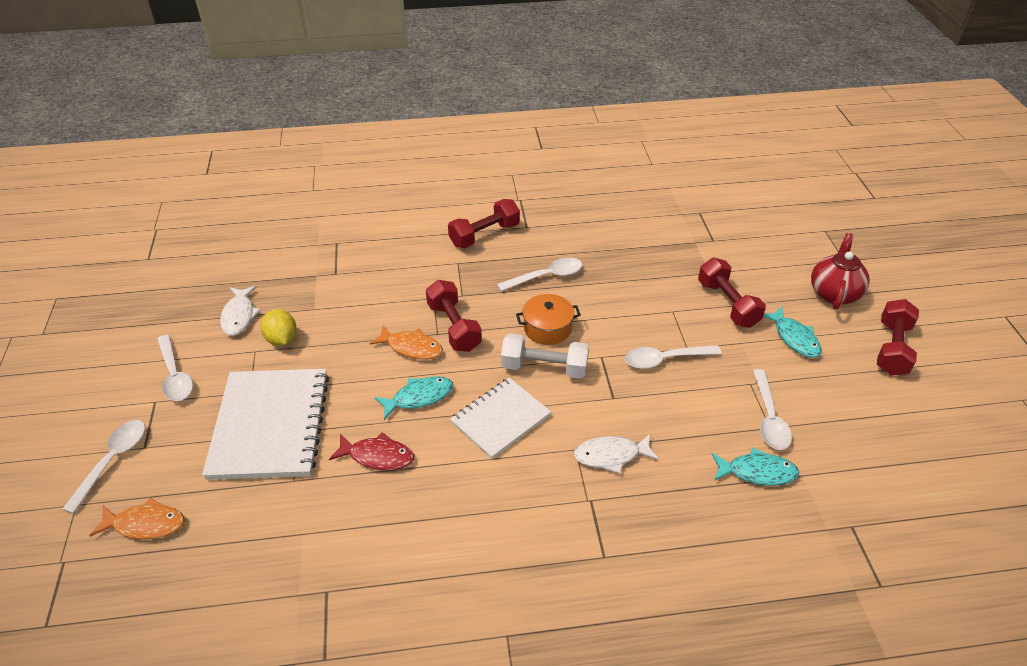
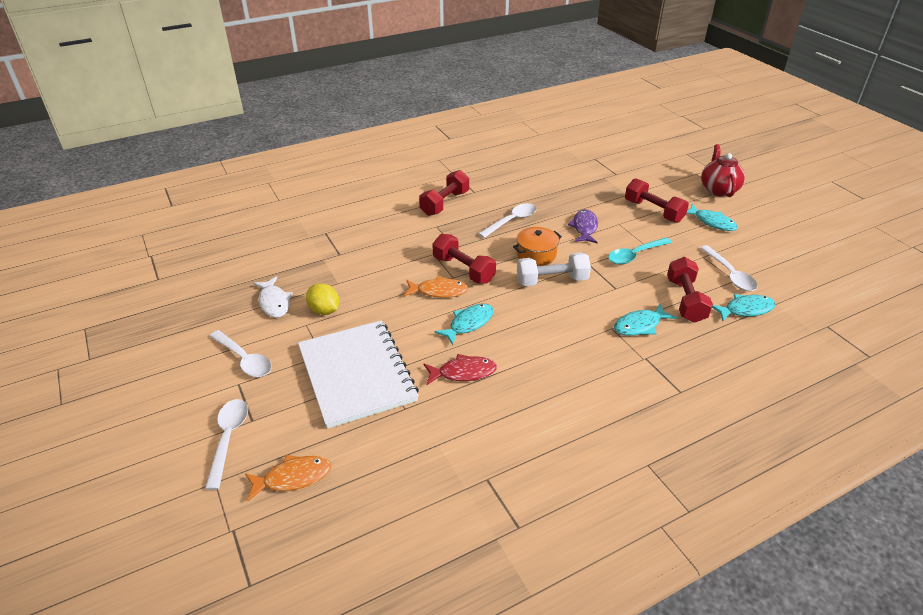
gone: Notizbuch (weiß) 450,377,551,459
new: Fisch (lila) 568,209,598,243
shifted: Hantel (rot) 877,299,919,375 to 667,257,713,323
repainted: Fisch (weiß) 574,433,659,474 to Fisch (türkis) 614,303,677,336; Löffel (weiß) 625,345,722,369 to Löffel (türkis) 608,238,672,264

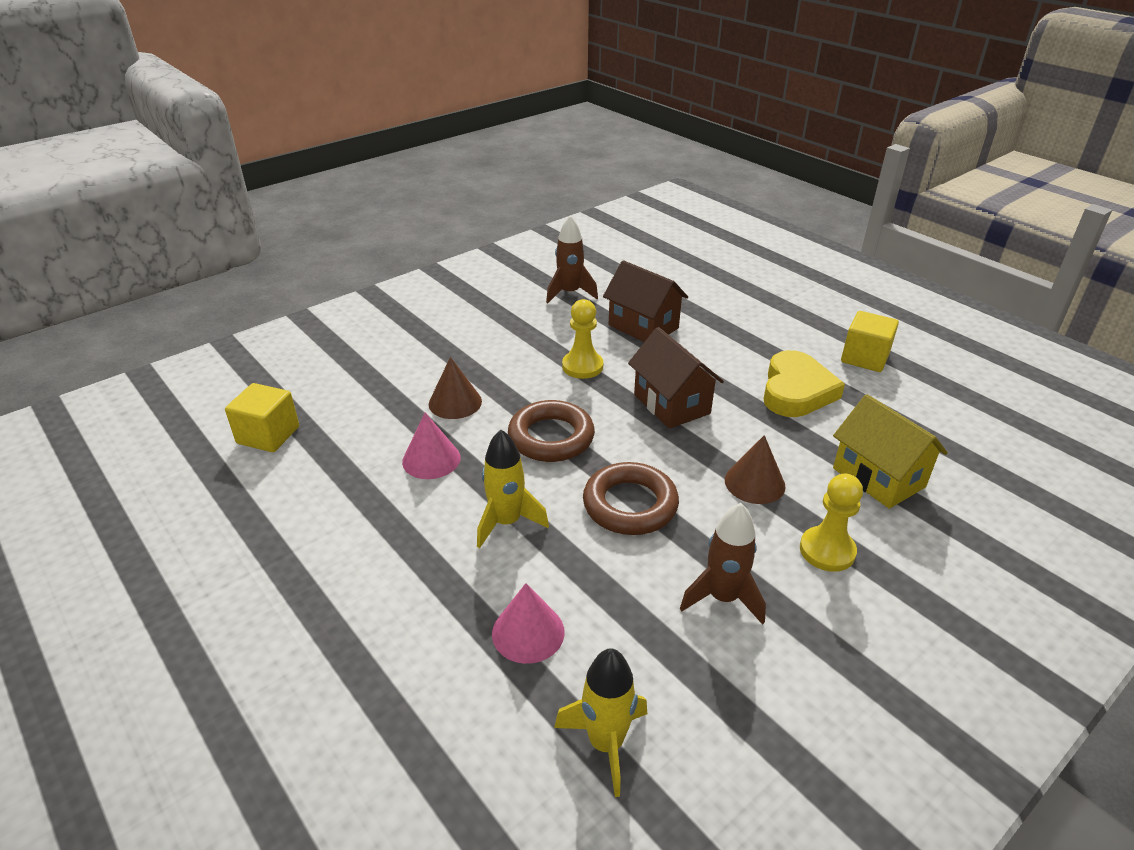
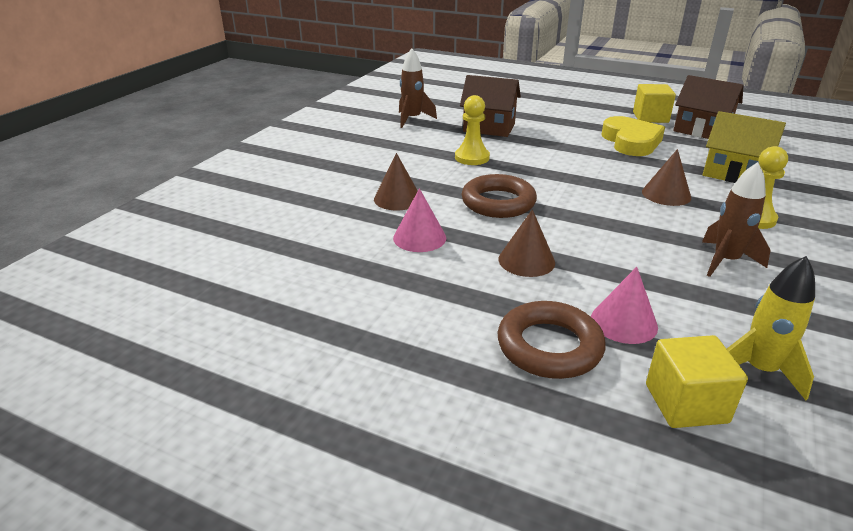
shifted: Kubus (gelb) 225,383,299,452 to 646,335,748,428; Ring (braun) 583,462,679,535 to 498,301,606,379; Haus (braun) 628,327,724,429 to 673,75,744,139
swapped: Rakete (gelb) 477,430,549,548 to Kegel (braun) 499,209,555,277

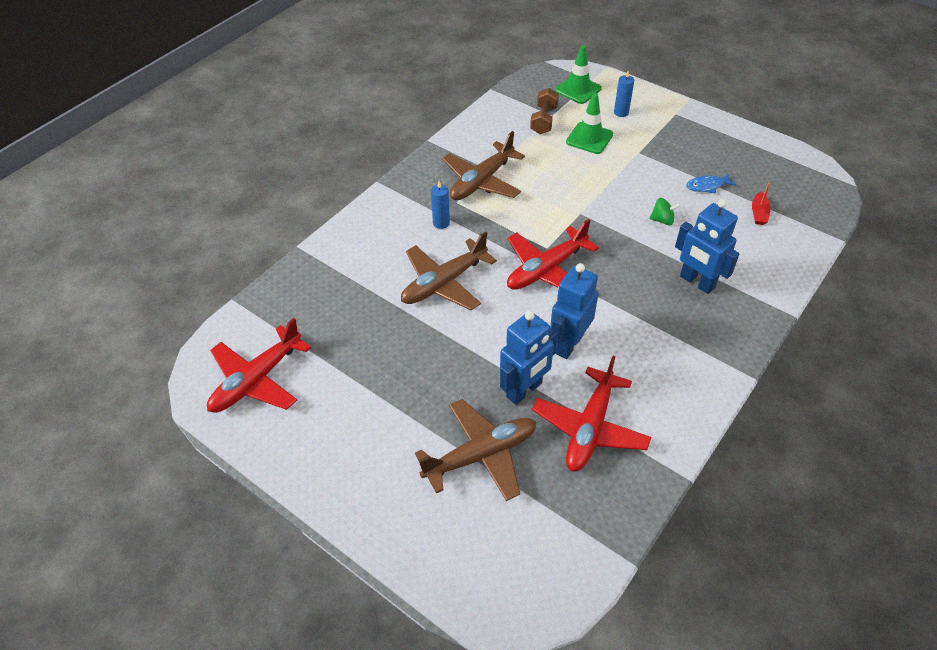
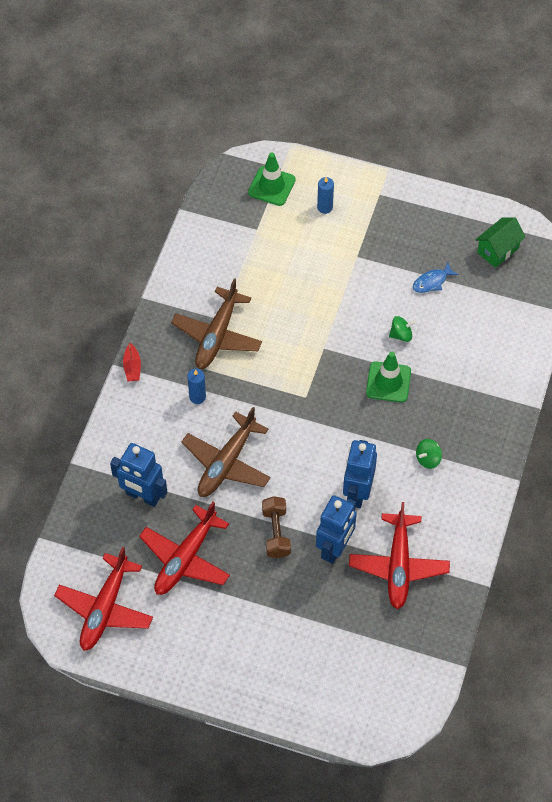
gone: Flugzeug (braun) 415,399,536,501
new: Kreisel (grün) 416,439,442,469; Haus (grün) 475,217,526,268
shifted: Flugzeug (rot) 507,219,599,290 to 139,502,230,595; Hantel (braun) 530,88,559,134 to 262,496,291,558; Leitkegel (grün) 566,93,613,154 to 366,352,411,402; Roboter (blau) 675,199,740,294 to 110,443,167,507; Boot (rot) 752,183,771,225 to 123,343,141,381

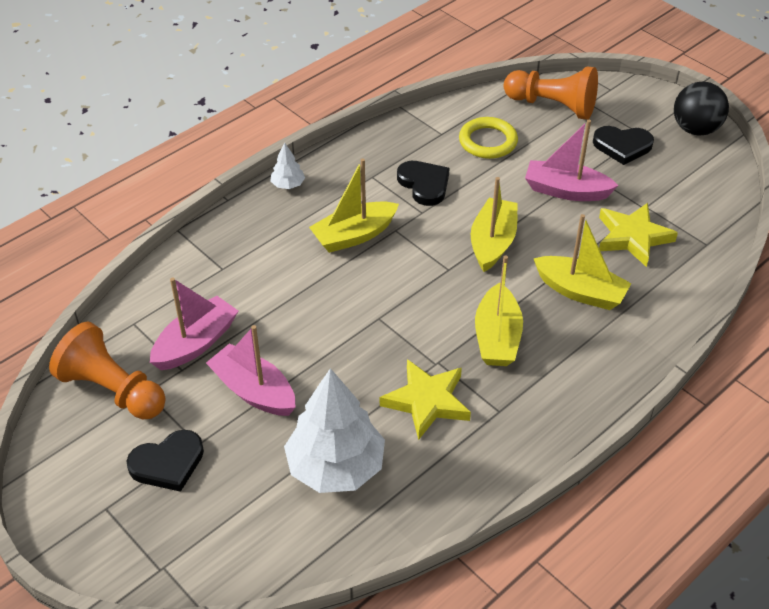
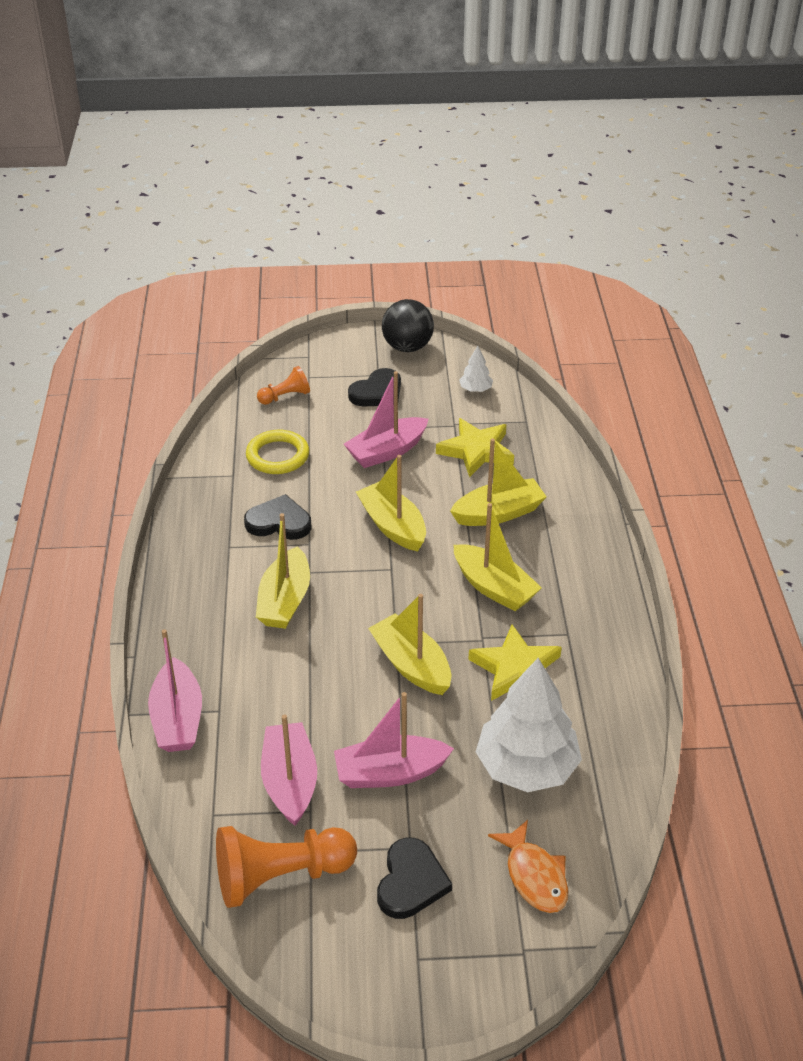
new: Boot (rosa) 148,629,202,752; Boot (gelb) 368,594,451,695; Fisch (orange) 488,820,568,913
shifted: Baum (weiß) 270,142,305,189 to 459,346,493,392
scaled: Bauer (orange) 504,66,598,120 = 257,366,310,405 x0.54

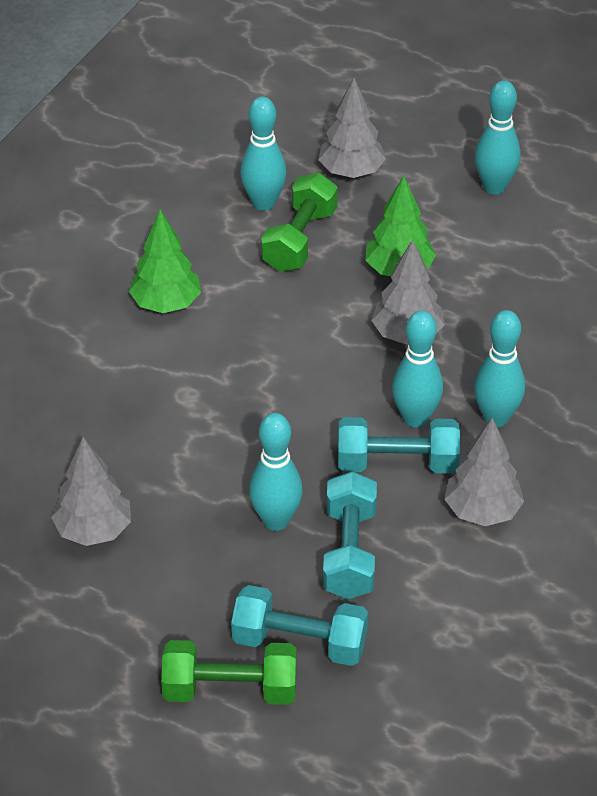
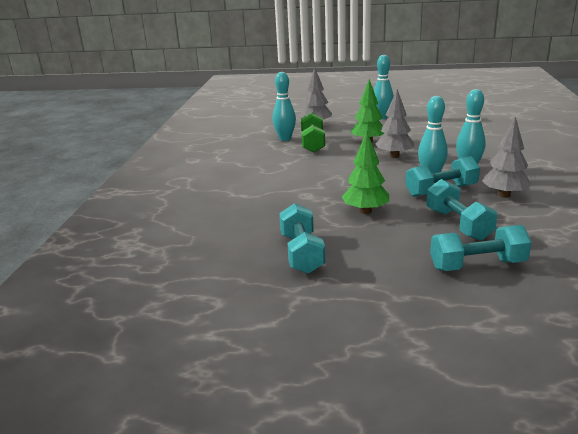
gone: Hantel (grün) 161,640,297,705; Bowlingkegel (türkis) 249,413,303,531
shifted: Baum (grün) 129,210,201,313 to 342,132,389,214
swapped: Baum (grau) 51,437,131,546 to Hantel (türkis) 279,203,325,274

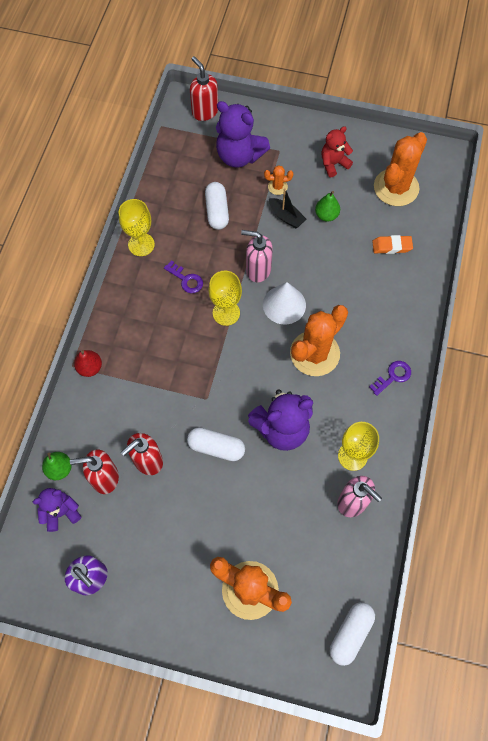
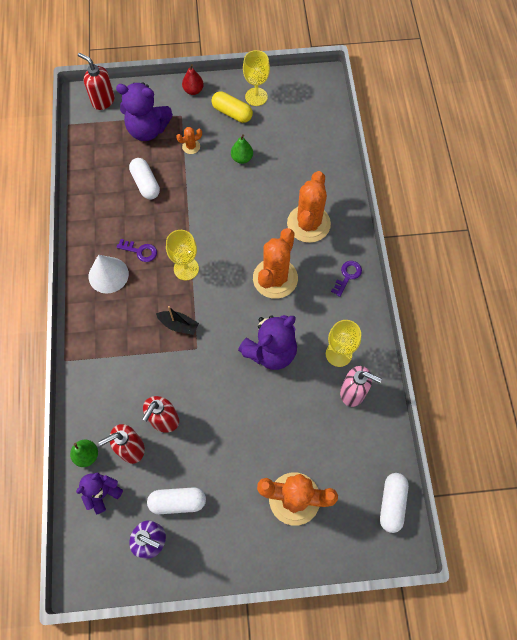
gone: Seifenspender (rosa) 241,230,273,283; Radiergummi (orange) 372,235,413,254
shifted: Birne (rot) 74,350,102,377 to 182,64,204,95; Kelch (gelb) 119,199,155,256 to 243,50,270,106; Kapsel (weiß) 187,427,245,461 to 147,487,206,514; Kegel (weiß) 263,282,306,325 to 89,255,129,293; Boot (schwarz) 269,188,306,228 to 156,306,199,335; Kaktus (orange) 374,132,427,206 to 287,171,331,243
swapped: Teddybär (rot) 321,126,353,177 to Kapsel (gelb) 211,91,253,123

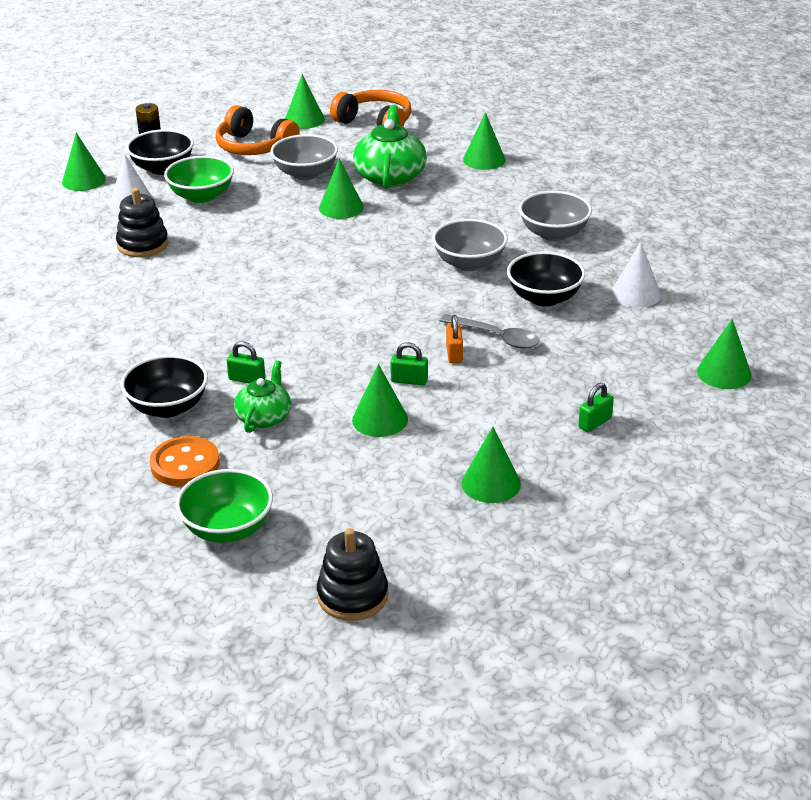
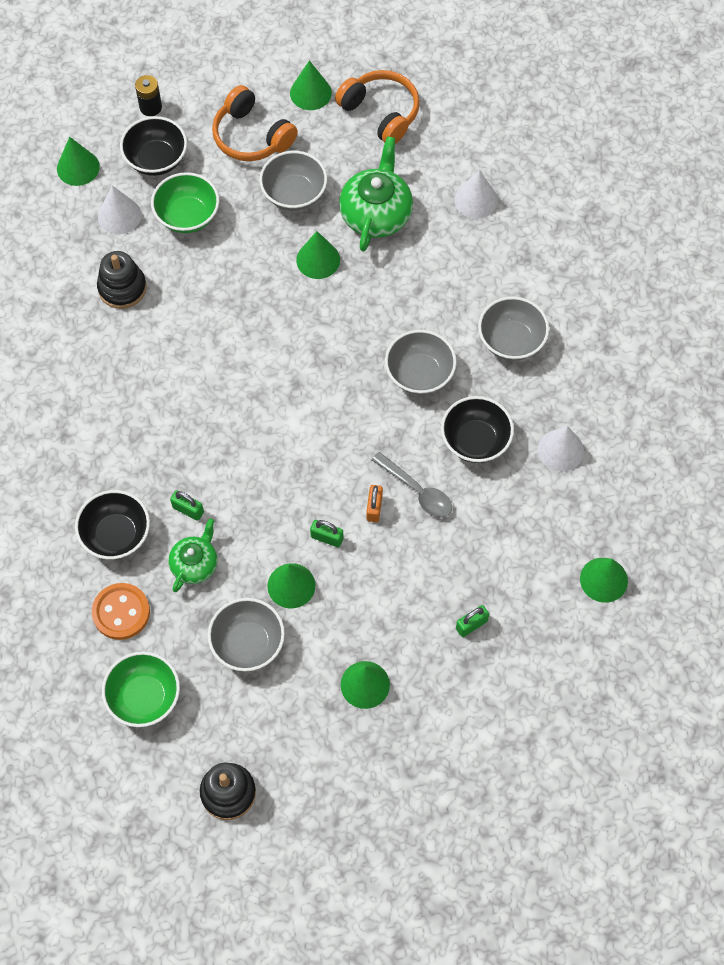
new: Schüssel (grau) 208,598,285,671
repainted: Kegel (grün) 463,112,506,170 to Kegel (weiß) 455,170,498,219

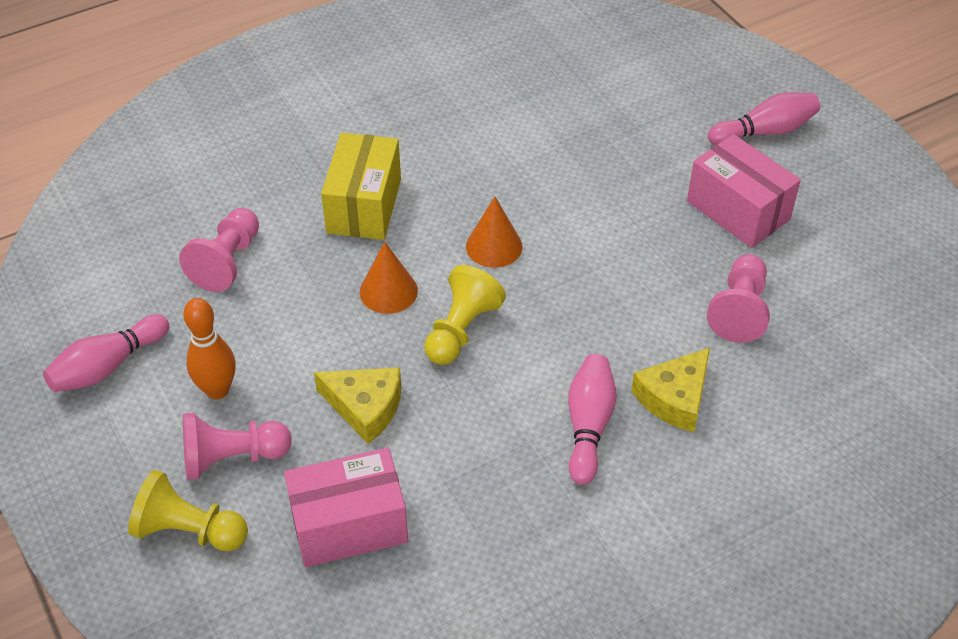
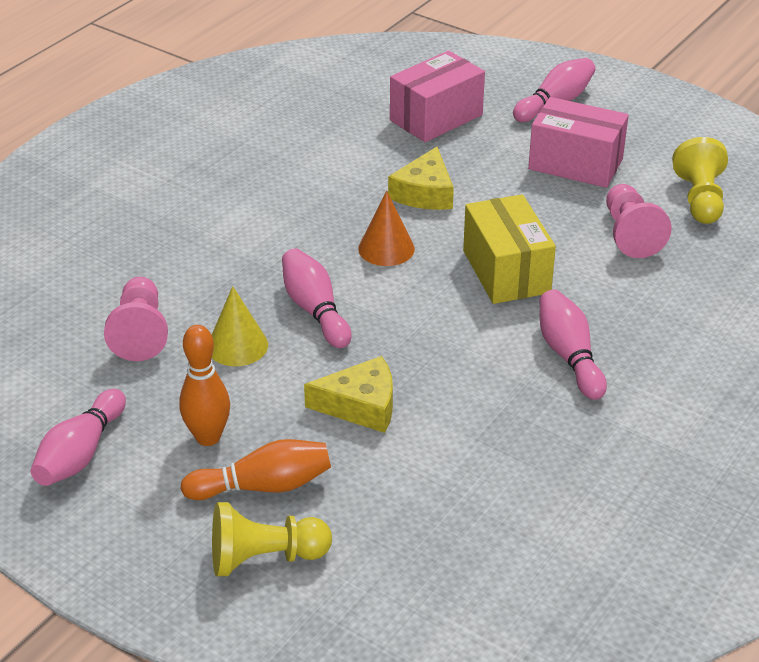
new: Kegel (gelb) 212,286,268,366
shifted: Schachtel (rosa) 284,448,408,567 to 390,51,485,142; Schachtel (gelb) 321,133,401,240 to 463,194,556,304; Bauer (gelb) 424,265,506,365 to 672,137,728,224; Käse (gelb) 631,348,710,432 to 388,147,454,210
swapped: Bauer (rosa) 183,413,292,480 to Bowlingkegel (orange) 181,439,331,500; Kegel (orange) 360,242,418,314 to Bowlingkegel (rosa) 282,248,352,348

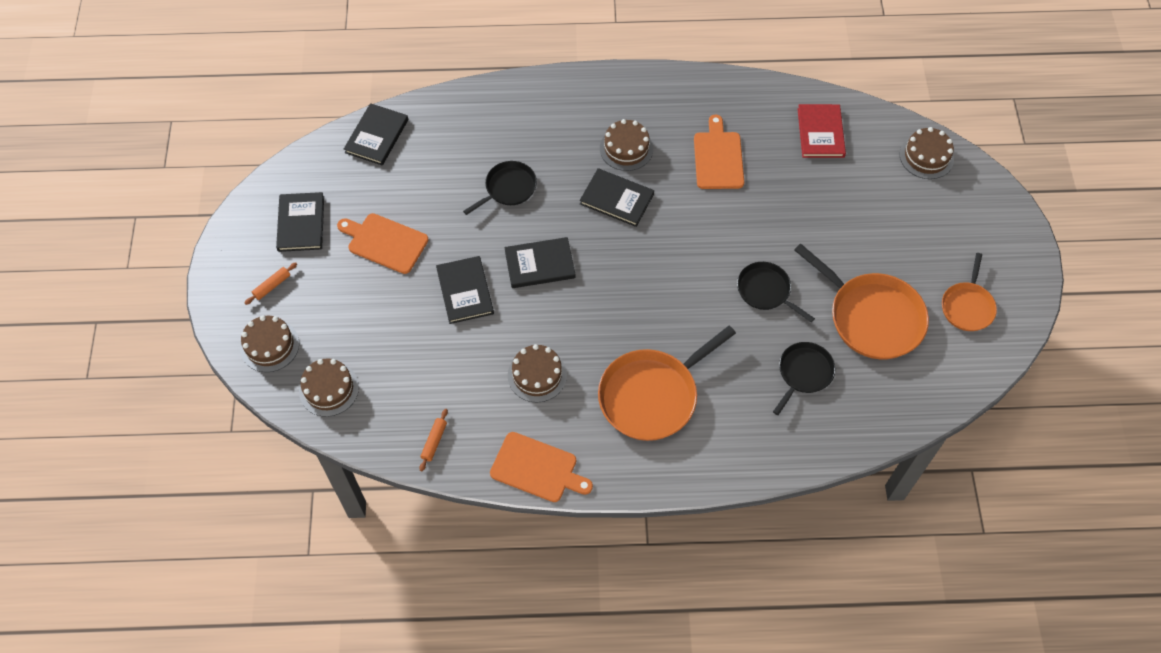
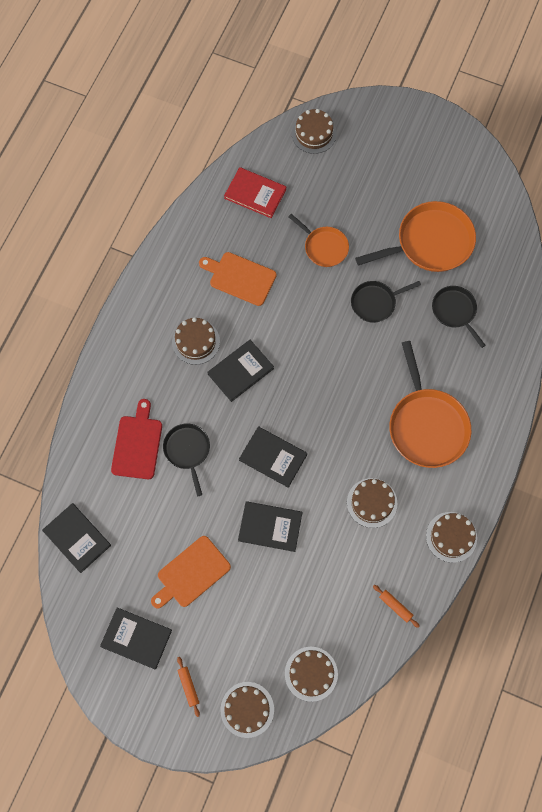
new: Schneidebrett (rot) 111,399,162,479
shifted: Pfanne (orange) 942,253,997,331 to 288,214,349,267
swapped: Schneidebrett (orange) 490,432,593,502 to Kuchen (braun) 426,512,477,563
rotated: Buch (schwarz) 505,237,576,288 = 239,427,307,488 75 degrees counterclockwise

